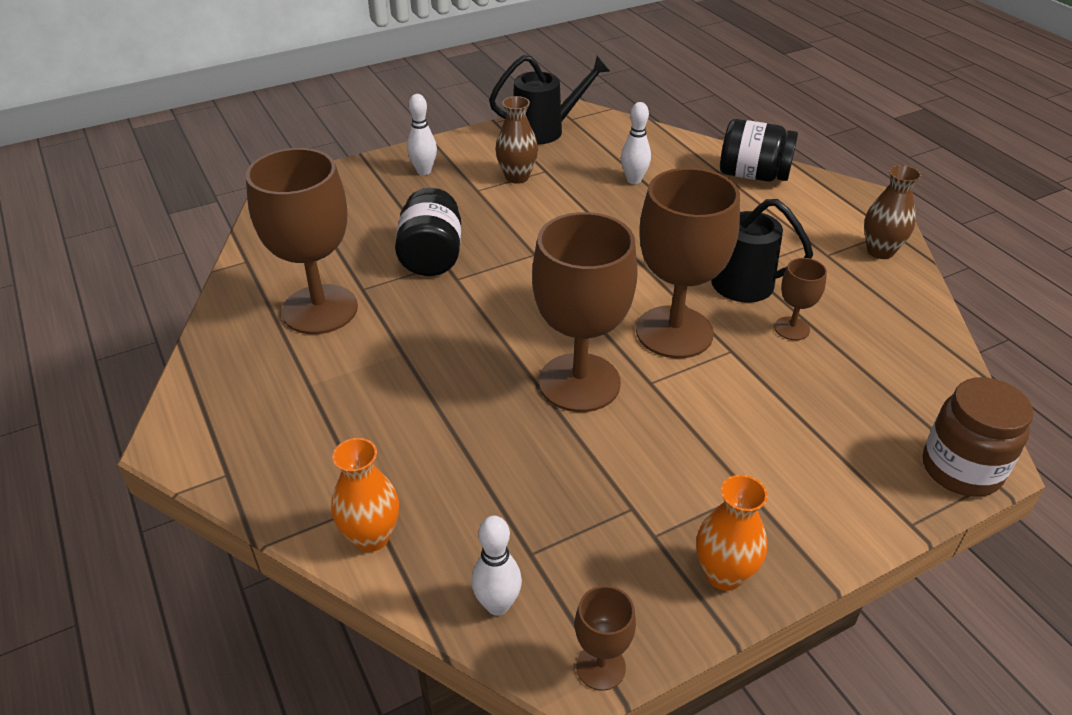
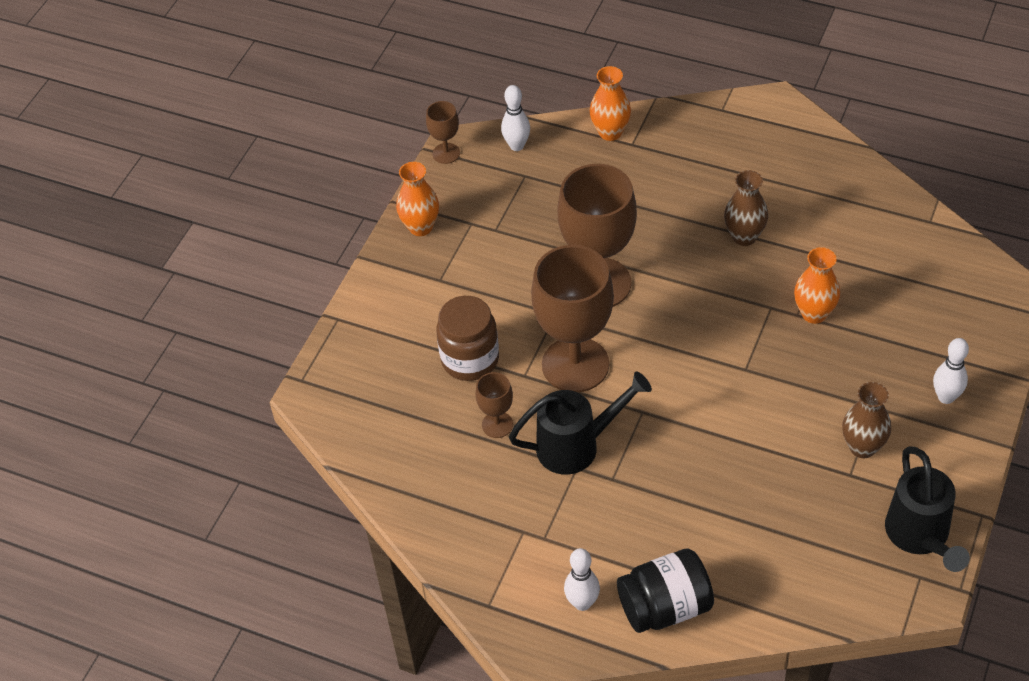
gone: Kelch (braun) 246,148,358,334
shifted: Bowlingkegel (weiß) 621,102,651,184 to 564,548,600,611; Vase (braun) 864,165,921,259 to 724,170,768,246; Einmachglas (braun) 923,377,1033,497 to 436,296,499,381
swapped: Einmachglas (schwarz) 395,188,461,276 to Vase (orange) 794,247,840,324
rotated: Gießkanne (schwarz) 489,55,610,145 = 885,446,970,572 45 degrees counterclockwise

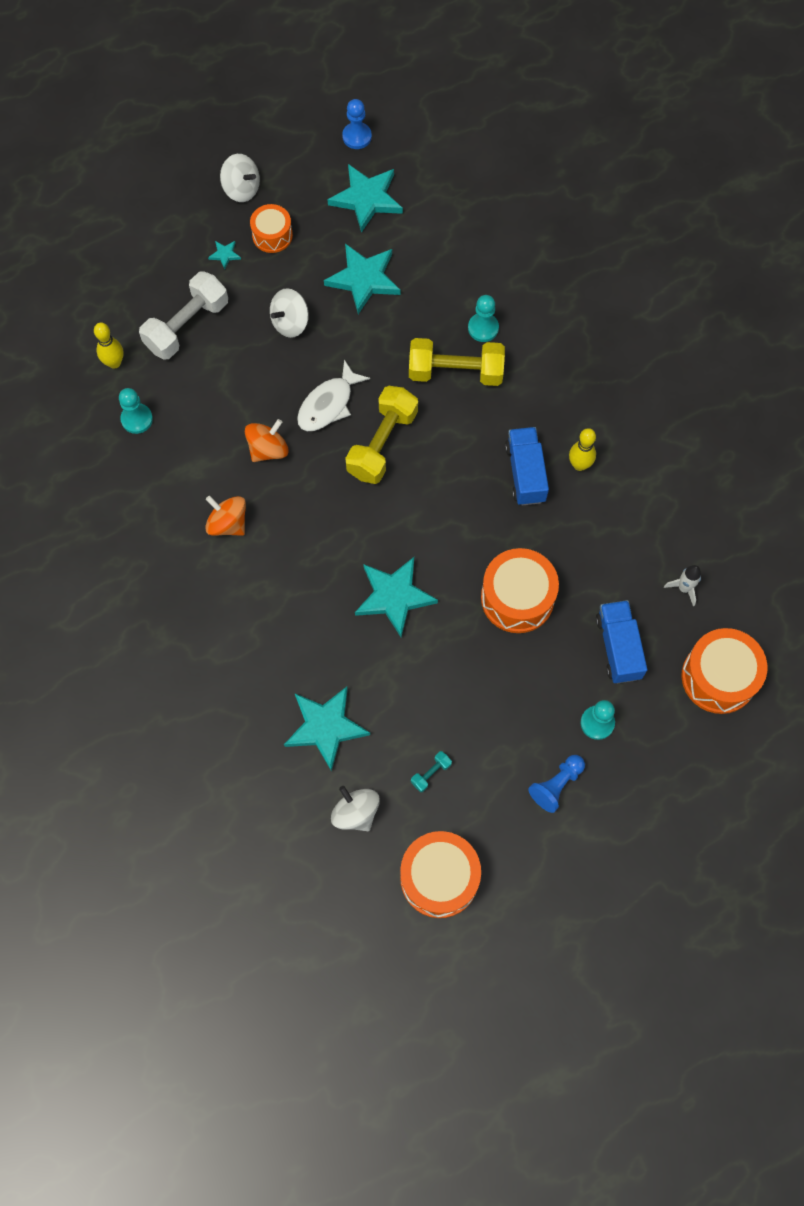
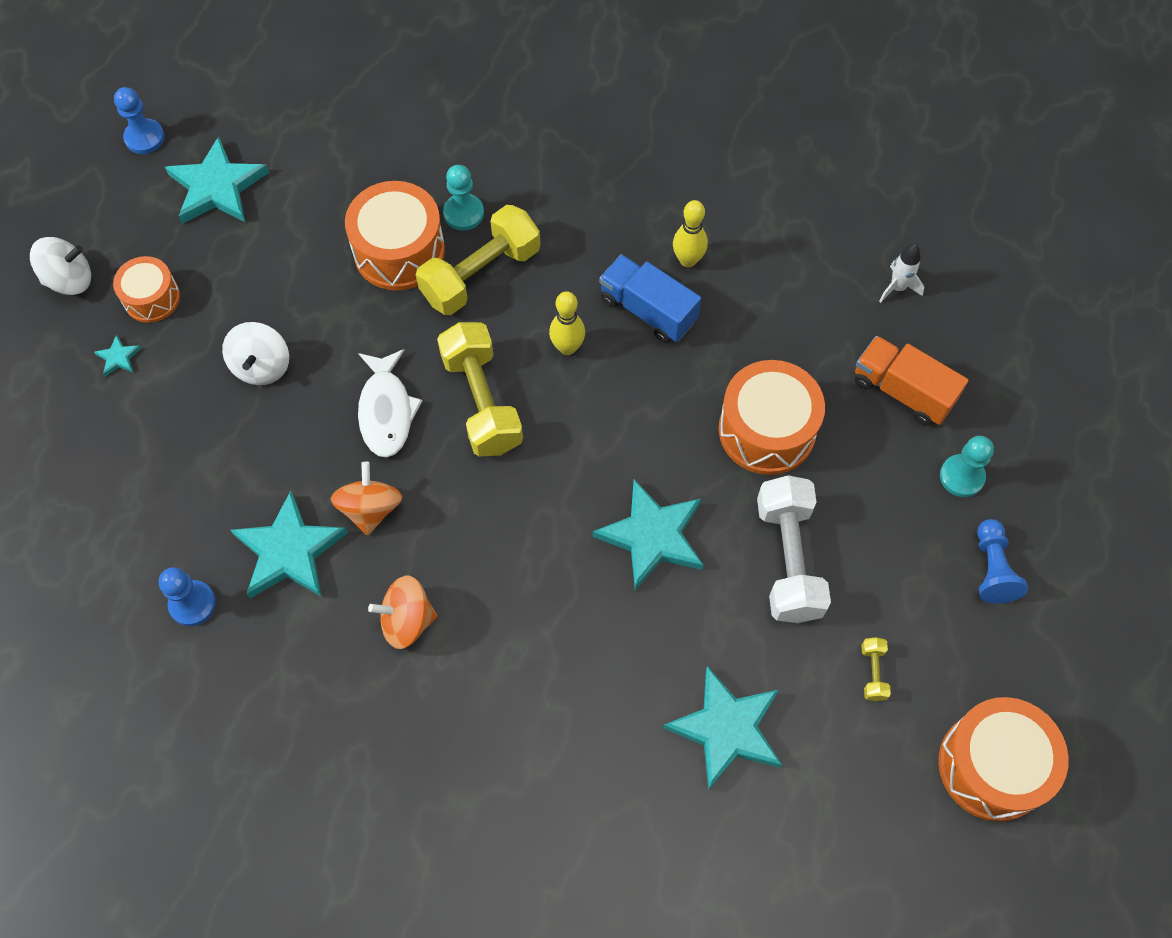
gone: Kreisel (weiß) 331,786,380,831
shifted: Bowlingkegel (gelb) 94,323,123,369 to 549,291,585,355; Hantel (weiß) 139,271,228,360 to 757,475,831,623; Stern (türkis) 324,243,400,314 to 231,491,348,598; Trommel (orange) 682,628,767,714 to 345,181,445,290
repainted: Bauer (türkis) 119,388,153,434 to Bauer (blau) 159,567,216,626; Hantel (türkis) 411,751,452,792 to Hantel (gelb) 861,637,891,701; Lastwagen (blau) 596,600,647,683 to Lastwagen (orange) 854,336,968,426

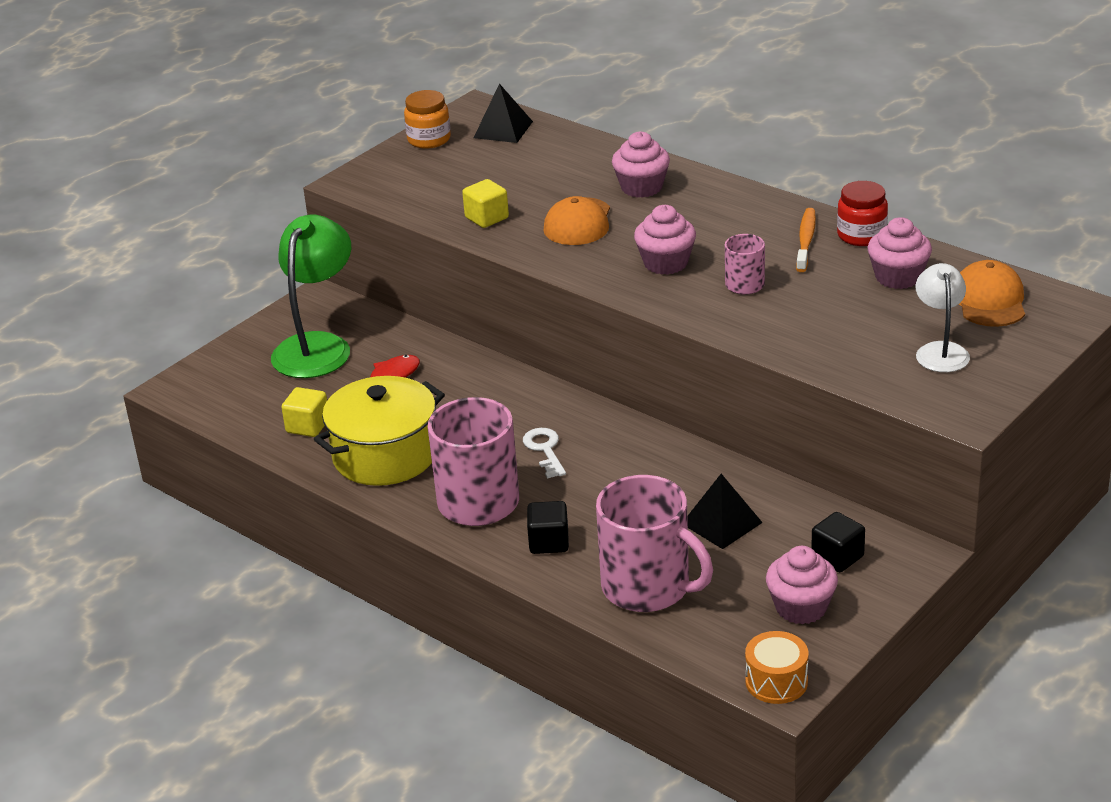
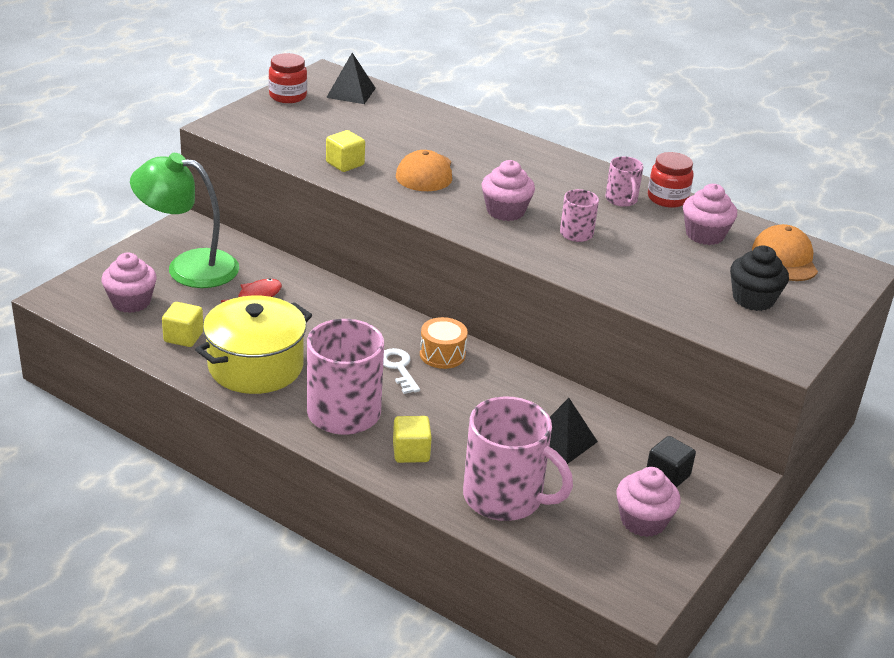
shifted: Muffin (rosa) 612,131,670,198 to 102,253,157,313; Trommel (orange) 745,631,809,704 to 420,317,468,369
swapped: Zahnbürste (orange) 796,208,816,272 to Tasse (rosa) 605,156,643,207; Lampe (weiß) 916,263,970,372 to Muffin (schwarz) 730,245,789,311
repainted: Einmachglas (orange) 404,90,451,149 to Einmachglas (rot) 268,53,307,103; Kubus (schwarz) 527,501,569,554 to Kubus (gelb) 393,416,432,463
rotated: Lampe (grün) 271,215,351,378 = 130,153,239,288 90 degrees counterclockwise

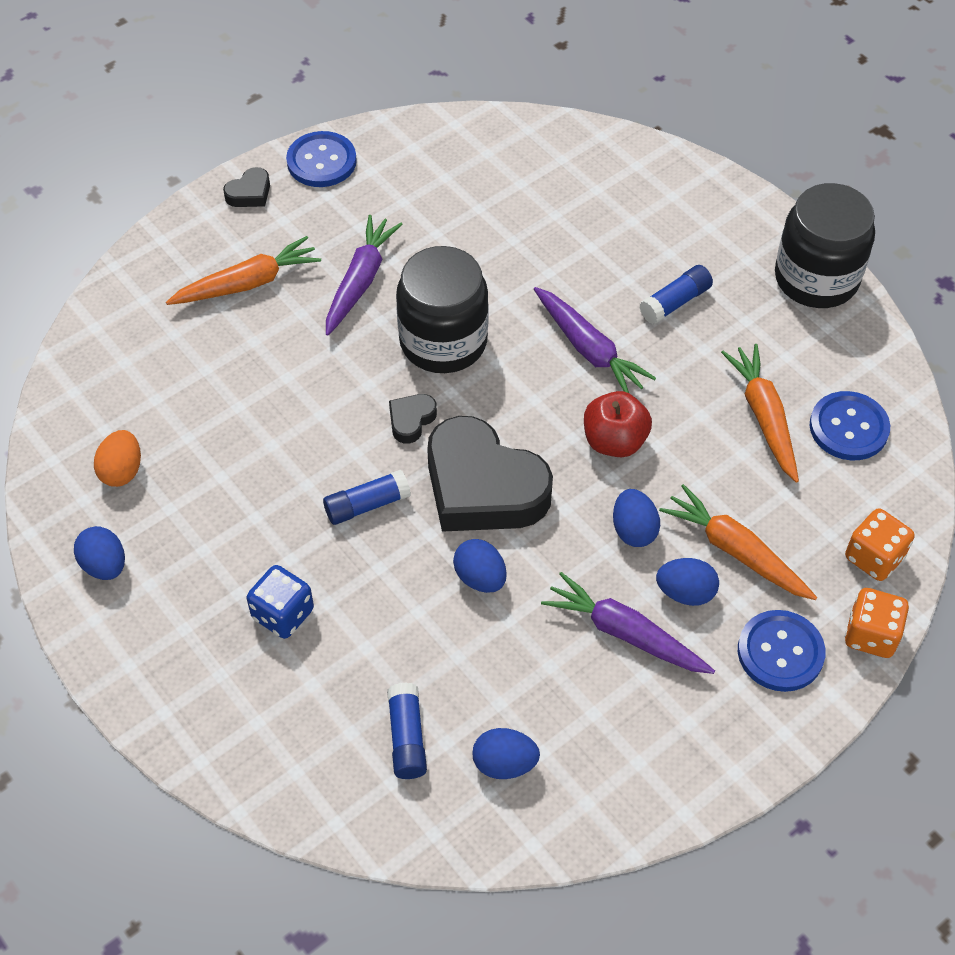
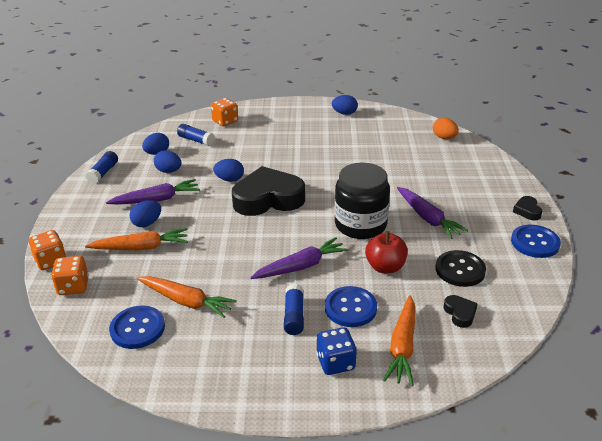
gone: Einmachglas (schwarz) 775,183,875,308
new: Spielwürfel (orange) 211,98,238,126; Knopf (schwarz) 435,250,486,287
shifted: Ei (orange) 94,430,141,487 to 433,118,459,139; Karotte (orange) 166,236,321,305 to 384,295,415,386; Spielwürfel (blau) 247,565,314,639 to 316,327,357,375; Klebestift (blau) 323,469,411,525 to 86,151,118,184; Herz (schwarz) 389,394,437,444 to 443,295,478,328; Apfel (rot) 584,391,652,458 to 365,231,408,273; Ei (blau) 613,489,660,547 to 154,150,181,173; Knopf (blau) 738,610,825,692 to 325,286,377,327
rotated: Karotte (lila) 534,287,656,393 = 250,237,349,279 150 degrees clockwise

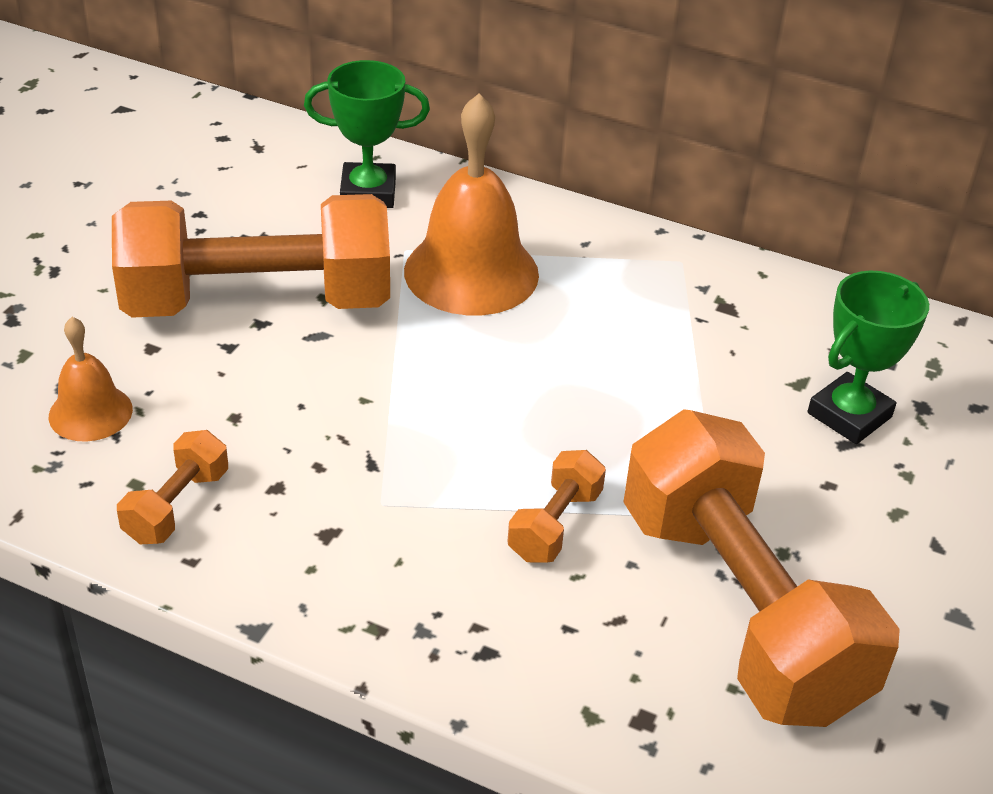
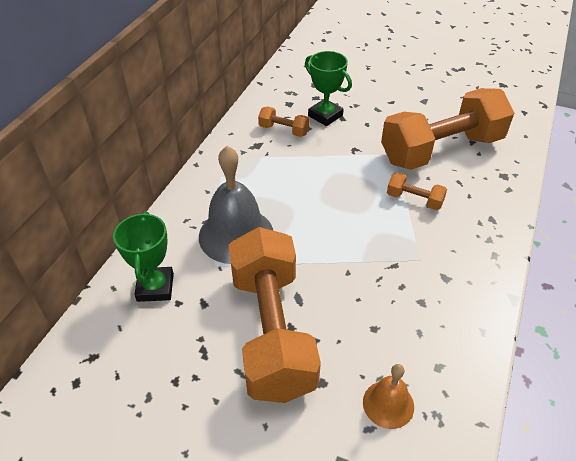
shifted: Hantel (orange) 117,430,228,544 to 258,107,309,137
repainted: Glocke (orange) 404,93,539,315 to Glocke (grau) 199,146,273,264

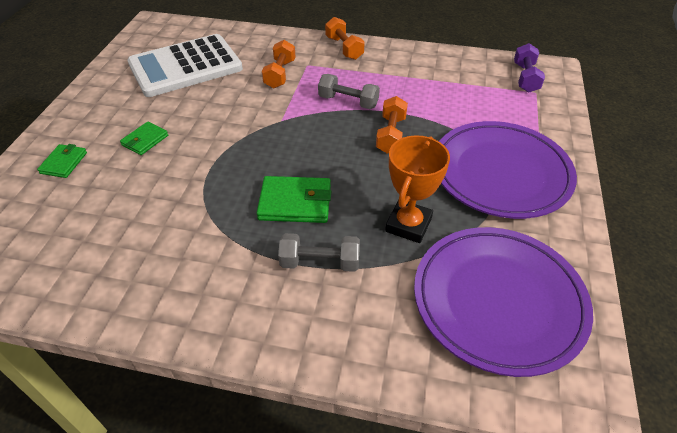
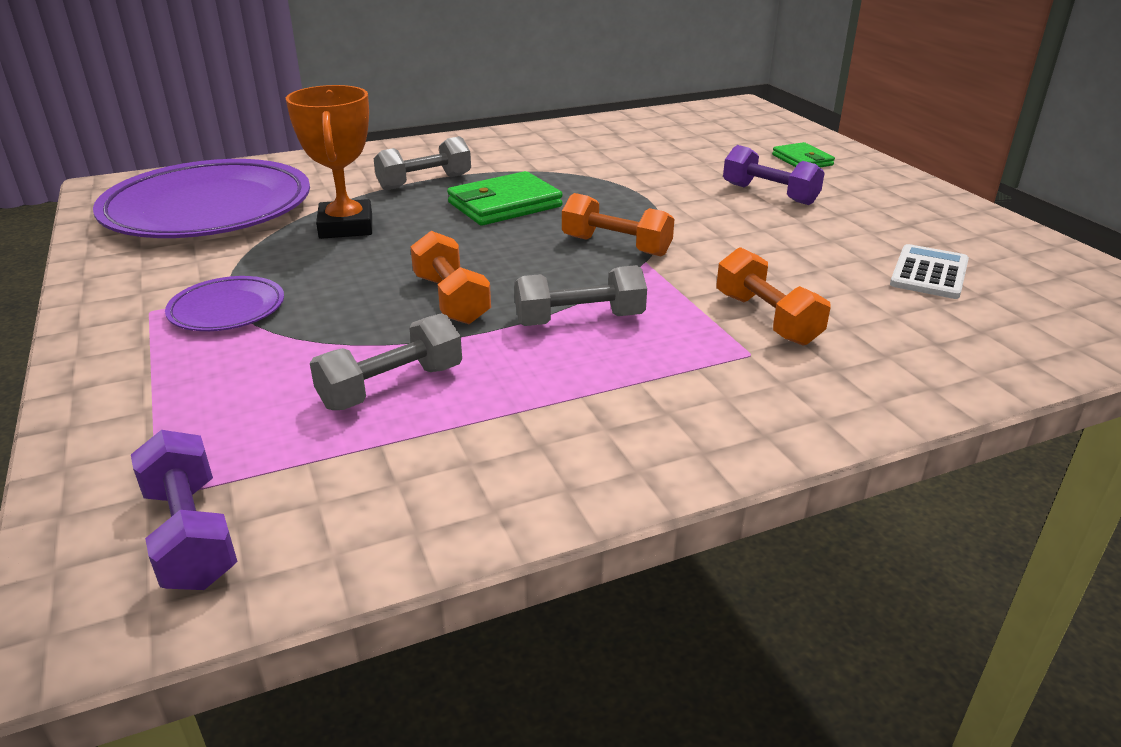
new: Hantel (grau) 310,313,462,410
shifted: Hantel (orange) 325,17,365,60 to 562,193,674,256
swapped: Geldbörse (grün) 120,122,168,155 to Hantel (lila) 723,145,824,205
scaled: Taschenrechner (weiß) 127,34,243,97 = 890,244,969,299 x0.45; Teller (lila) 439,121,577,219 = 165,276,284,331 x0.44

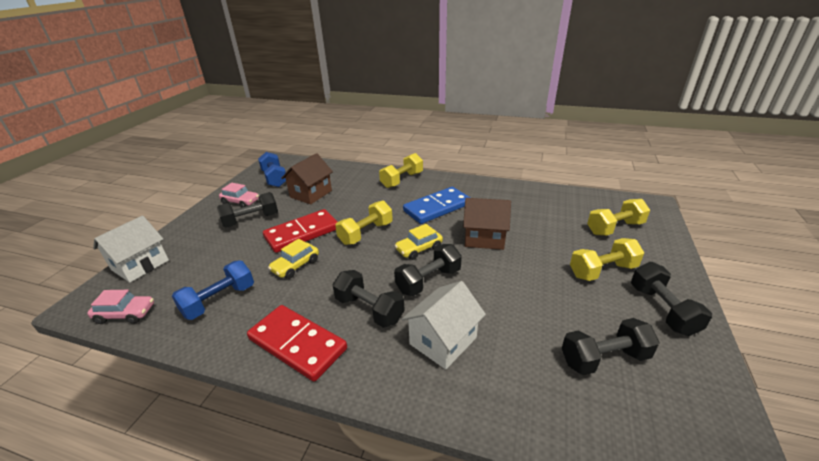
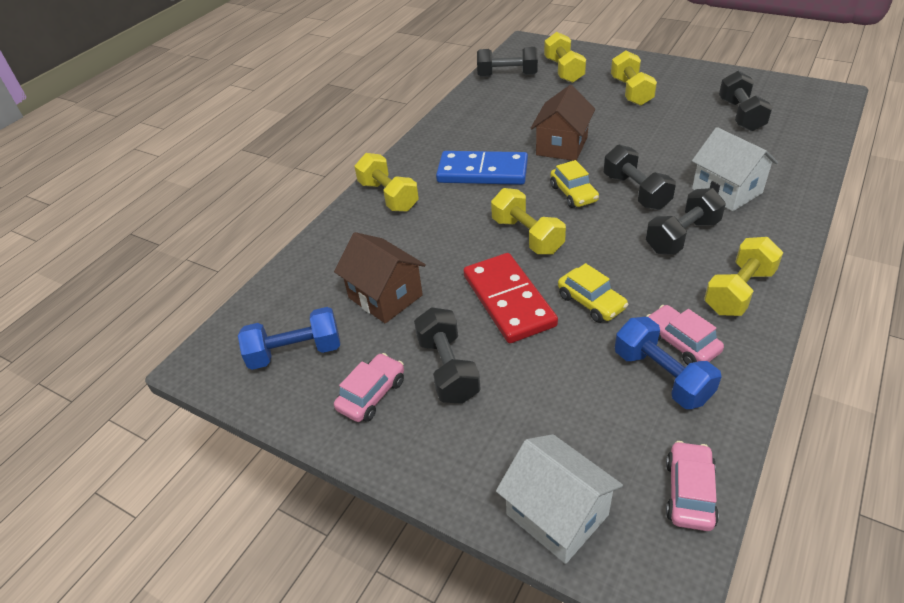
new: Auto (rosa) 646,305,724,365
shifted: Hantel (schwarz) 631,262,712,336 to 477,47,538,77
swapped: Dominostein (rot) 247,305,347,382 to Hantel (gelb) 704,237,783,316
rotated: Dominostein (blau) 403,187,470,224 = 436,151,528,185 60 degrees counterclockwise

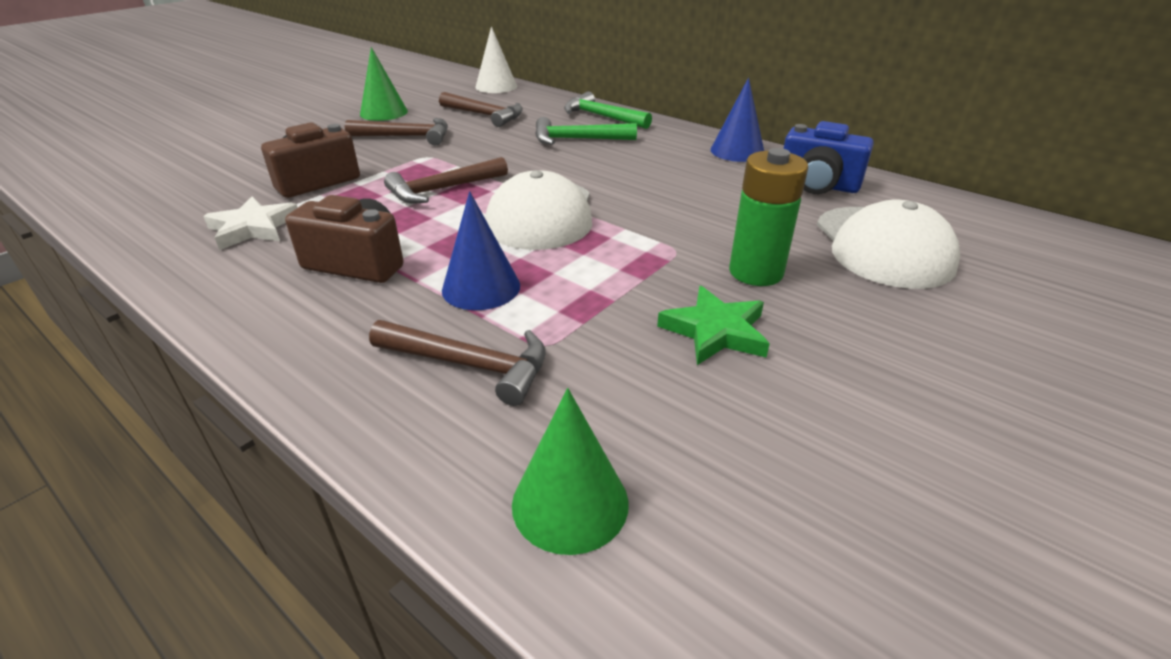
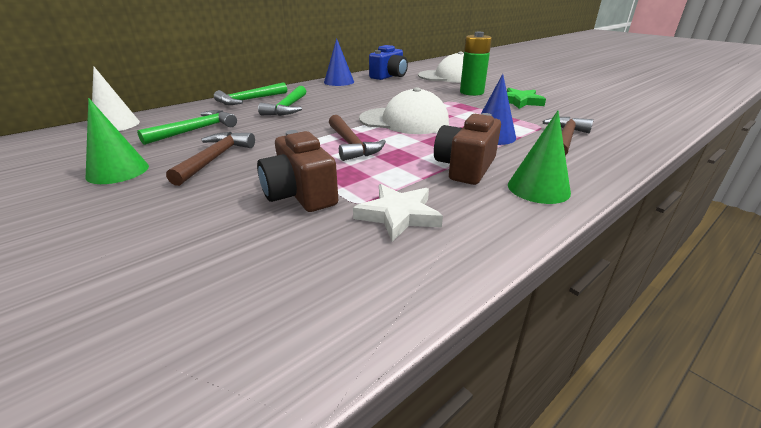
shifted: Kegel (grün) 512,388,629,555 to 508,111,571,204
repainted: Hammer (braun) 439,92,523,127 to Hammer (grün) 137,110,237,145

